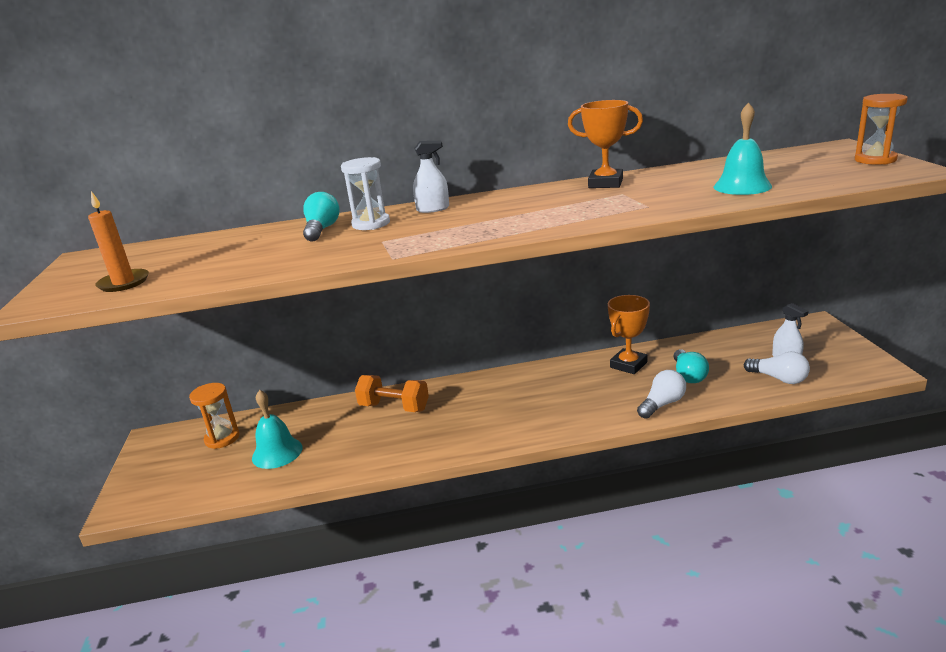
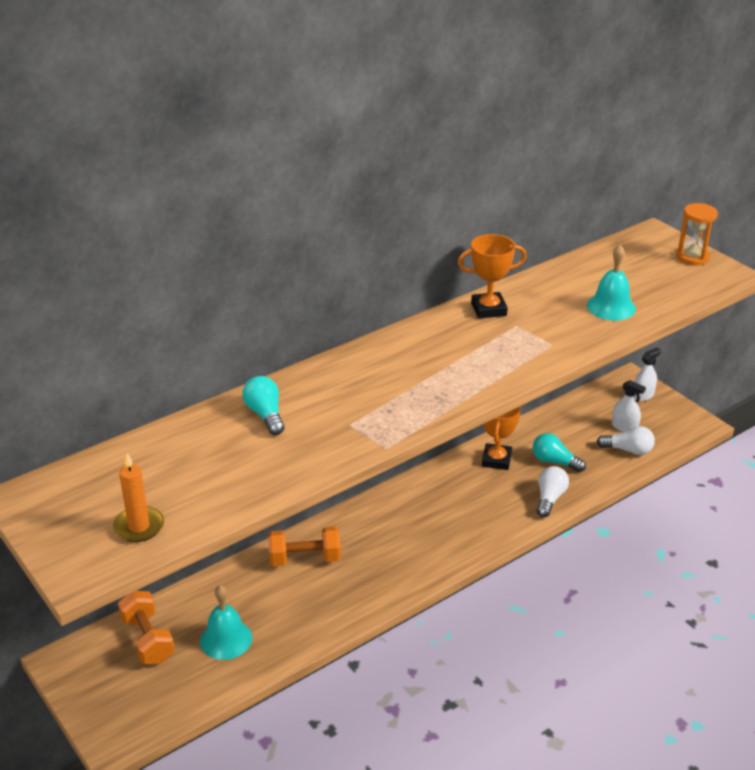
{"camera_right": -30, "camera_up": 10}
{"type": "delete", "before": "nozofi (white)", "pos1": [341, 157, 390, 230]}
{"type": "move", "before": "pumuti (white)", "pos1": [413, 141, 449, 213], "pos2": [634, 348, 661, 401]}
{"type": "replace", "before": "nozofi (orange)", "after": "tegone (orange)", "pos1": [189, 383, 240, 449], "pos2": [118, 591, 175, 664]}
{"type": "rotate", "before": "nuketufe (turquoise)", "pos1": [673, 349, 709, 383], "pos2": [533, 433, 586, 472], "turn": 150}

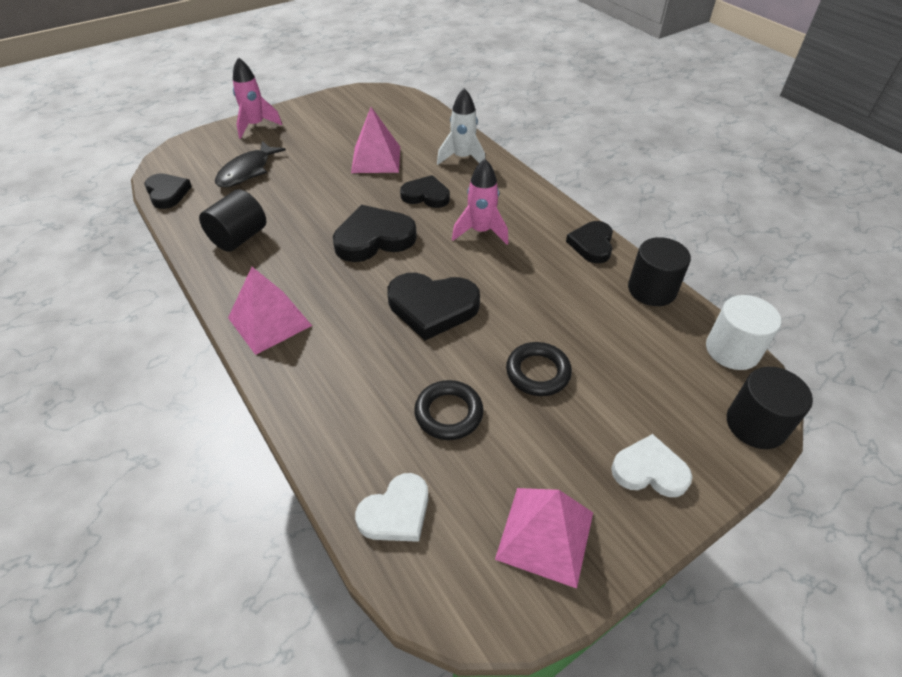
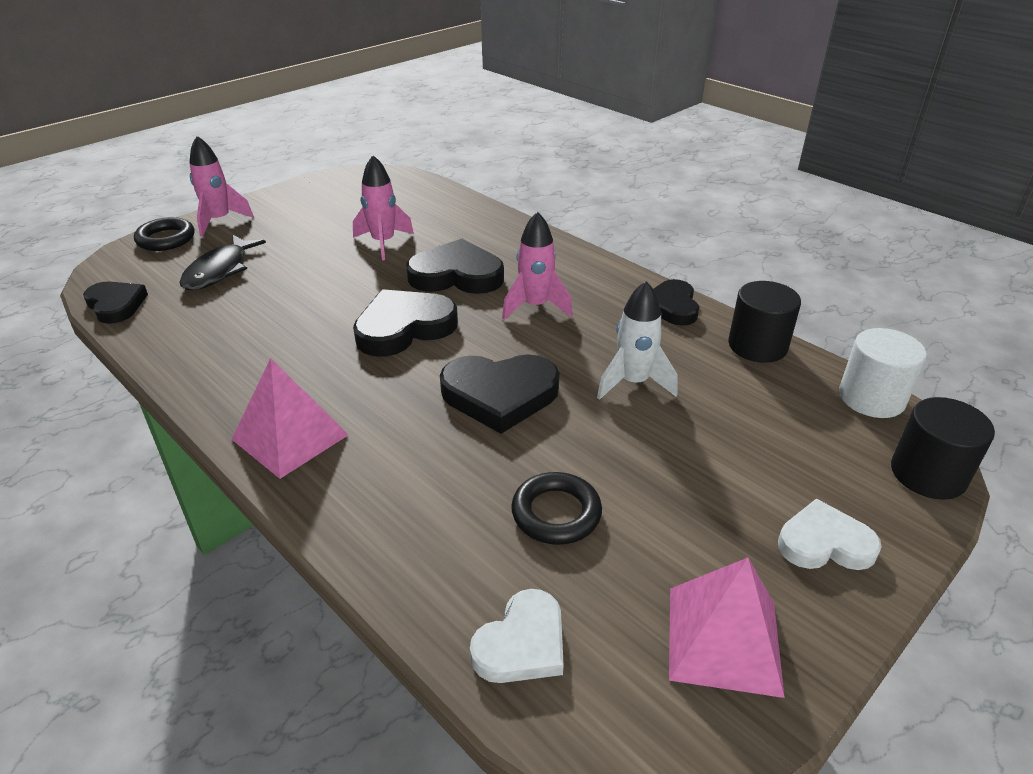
{"camera_right": -10, "camera_up": -10}
{"type": "delete", "before": "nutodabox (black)", "pos1": [199, 189, 266, 252]}
{"type": "move", "before": "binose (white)", "pos1": [437, 88, 485, 165], "pos2": [597, 281, 678, 400]}
{"type": "move", "before": "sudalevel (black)", "pos1": [506, 342, 572, 396], "pos2": [134, 217, 194, 251]}
{"type": "replace", "before": "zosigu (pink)", "after": "binose (pink)", "pos1": [351, 107, 400, 173], "pos2": [353, 155, 414, 261]}
{"type": "resize", "before": "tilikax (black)", "pos1": [400, 175, 450, 208], "pos2": [407, 239, 504, 294], "scale": 1.54}

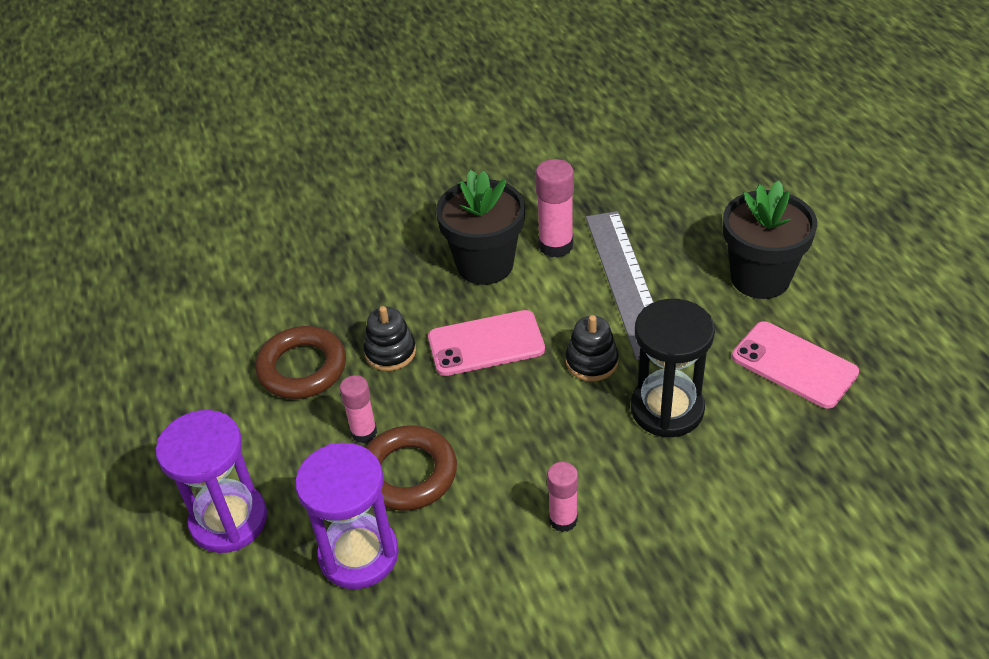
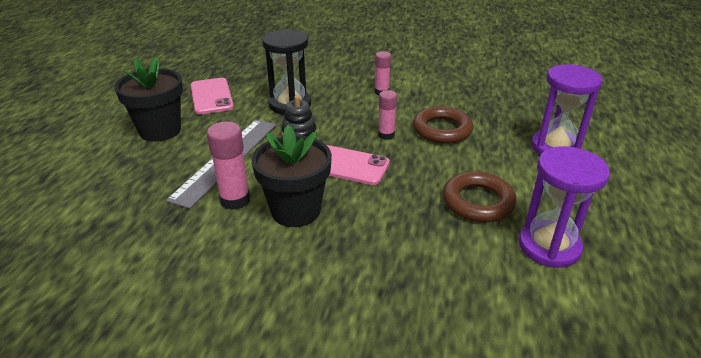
{"camera_right": -150, "camera_up": -10}
{"type": "delete", "before": "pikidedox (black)", "pos1": [363, 306, 416, 371]}
{"type": "move", "before": "nozofi (purple)", "pos1": [295, 443, 399, 589], "pos2": [518, 146, 610, 268]}
{"type": "move", "before": "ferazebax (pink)", "pos1": [340, 375, 377, 443], "pos2": [378, 90, 397, 140]}

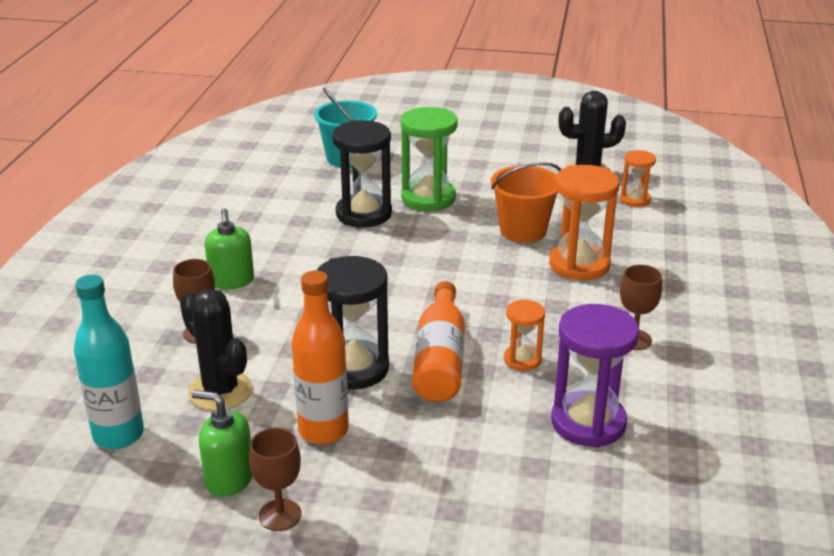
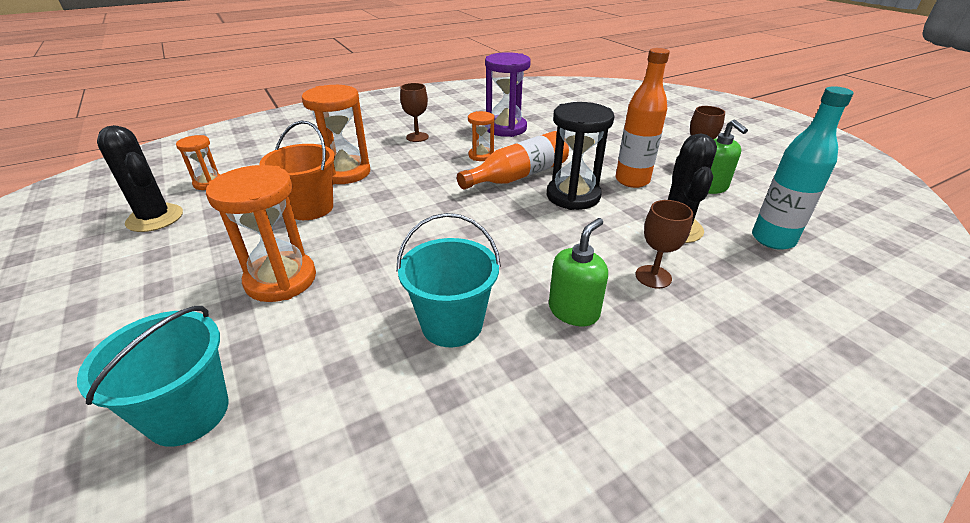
{"camera_right": -130, "camera_up": 5}
{"type": "delete", "before": "nozofi (black)", "pos1": [332, 120, 392, 227]}
{"type": "insert", "after": "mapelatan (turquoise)", "pos2": [396, 213, 501, 347]}
{"type": "recolor", "before": "nozofi (green)", "after": "nozofi (orange)", "pos1": [401, 107, 457, 211], "pos2": [206, 165, 316, 302]}

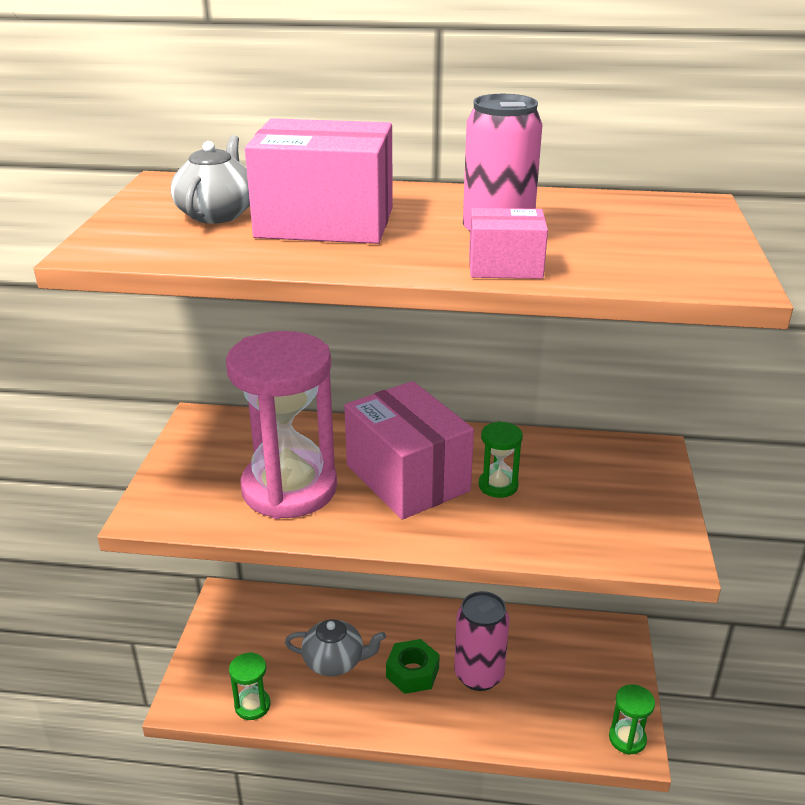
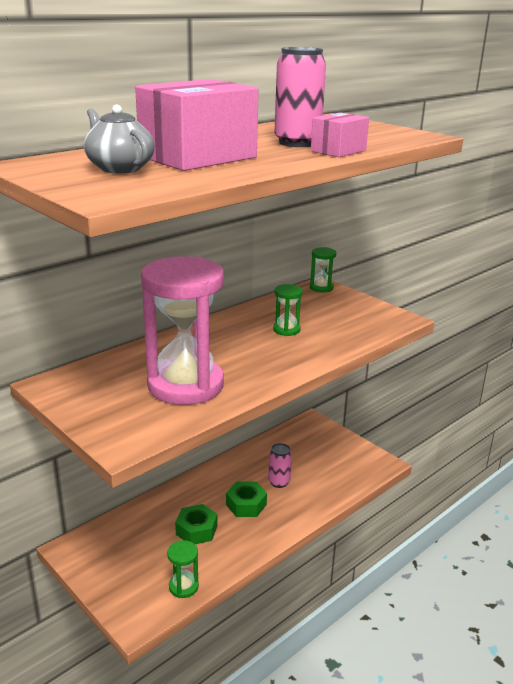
{"camera_right": -50, "camera_up": -5}
{"type": "delete", "before": "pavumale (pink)", "pos1": [344, 381, 474, 520]}
{"type": "move", "before": "nozofi (green)", "pos1": [609, 684, 655, 755], "pos2": [310, 247, 336, 292]}
{"type": "replace", "before": "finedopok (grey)", "after": "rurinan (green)", "pos1": [285, 619, 386, 676], "pos2": [175, 504, 218, 544]}
{"type": "resize", "before": "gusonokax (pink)", "pos1": [454, 591, 509, 691], "pos2": [268, 443, 292, 488], "scale": 0.61}

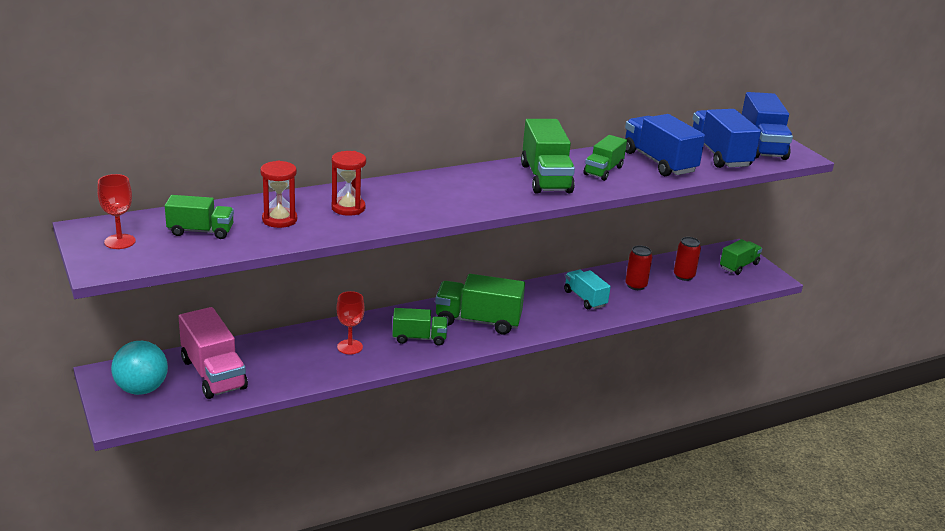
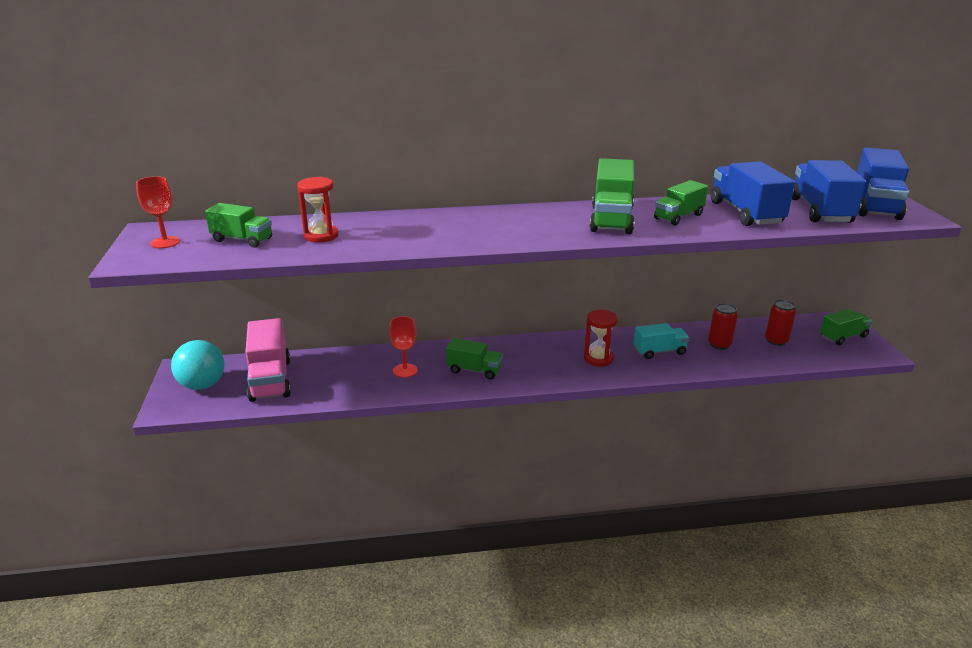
{"camera_right": 20, "camera_up": 0}
{"type": "delete", "before": "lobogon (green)", "pos1": [435, 274, 525, 334]}
{"type": "move", "before": "nozofi (red)", "pos1": [332, 151, 366, 216], "pos2": [584, 310, 617, 367]}
{"type": "rotate", "before": "lobogon (turquoise)", "pos1": [564, 270, 611, 309], "pos2": [633, 323, 689, 359], "turn": 90}

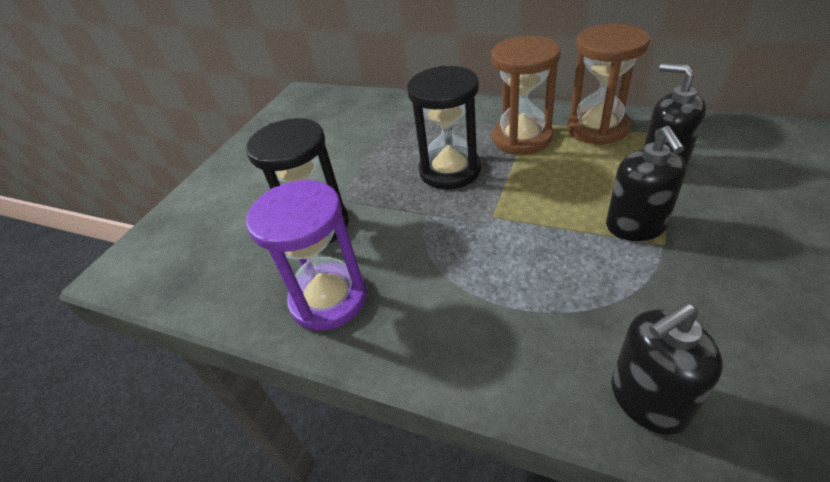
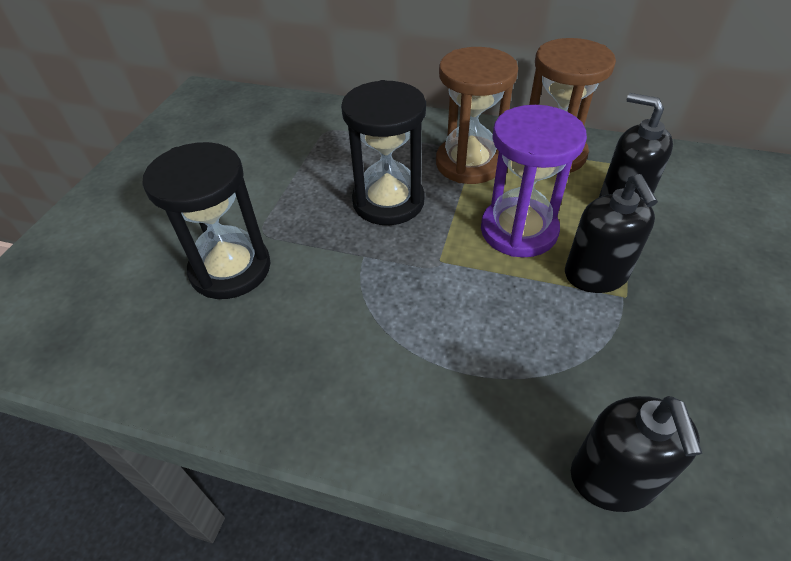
{"camera_right": -10, "camera_up": 5}
{"type": "move", "before": "nozofi (purple)", "pos1": [246, 180, 367, 331], "pos2": [481, 105, 587, 257]}
{"type": "rotate", "before": "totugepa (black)", "pos1": [611, 303, 723, 435], "pos2": [571, 396, 702, 512], "turn": -60}

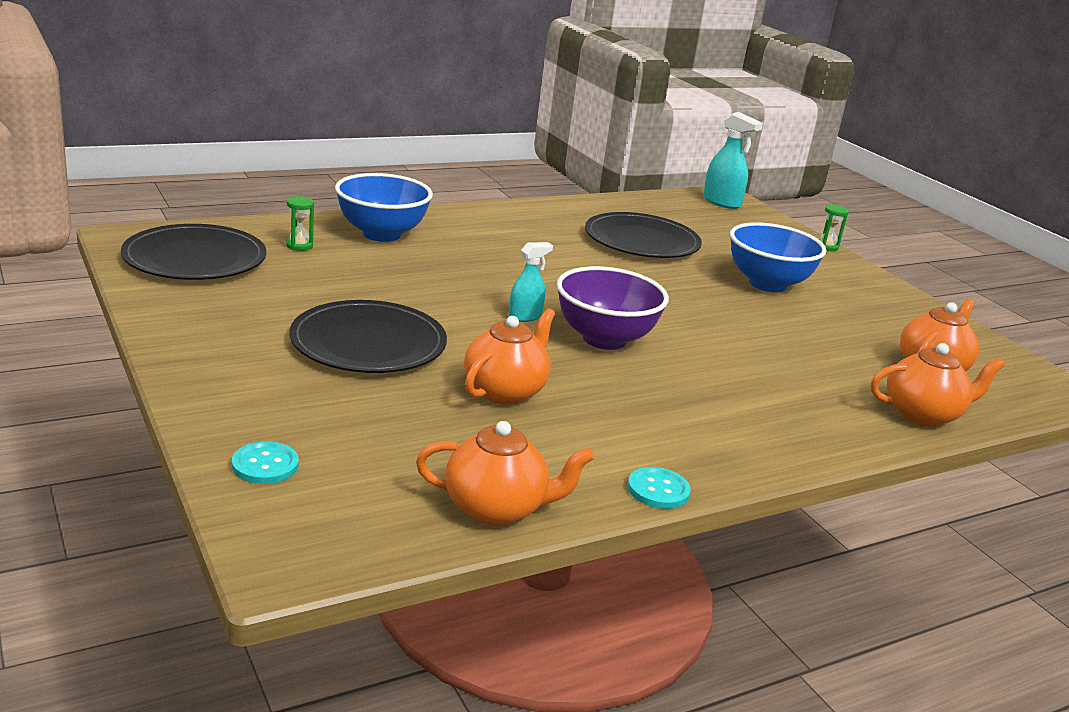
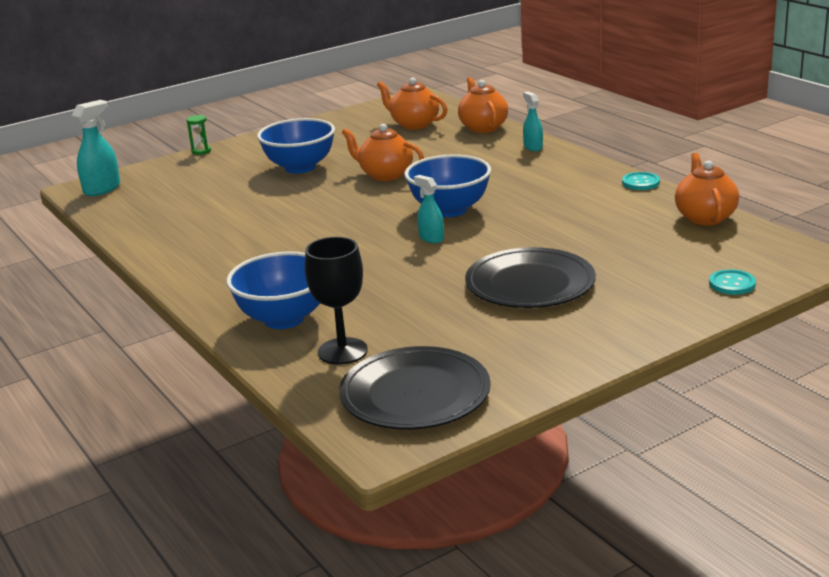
{"camera_right": -90, "camera_up": 0}
{"type": "delete", "before": "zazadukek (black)", "pos1": [585, 212, 702, 258]}
{"type": "insert", "after": "pumuti (turquoise)", "pos2": [523, 92, 543, 151]}
{"type": "move", "before": "finedopok (orange)", "pos1": [464, 308, 555, 405], "pos2": [341, 124, 424, 181]}
{"type": "replace", "before": "nozofi (green)", "after": "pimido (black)", "pos1": [286, 196, 314, 251], "pos2": [305, 237, 368, 365]}
{"type": "recolor", "before": "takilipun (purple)", "after": "takilipun (blue)", "pos1": [557, 266, 669, 350], "pos2": [404, 154, 491, 217]}

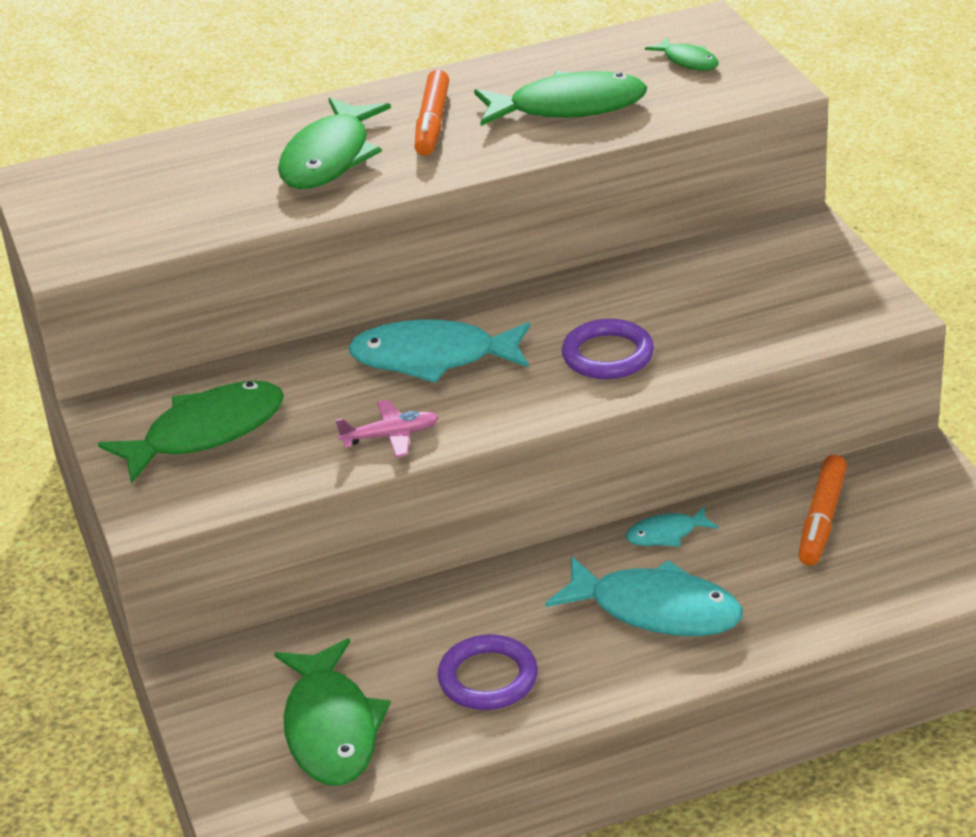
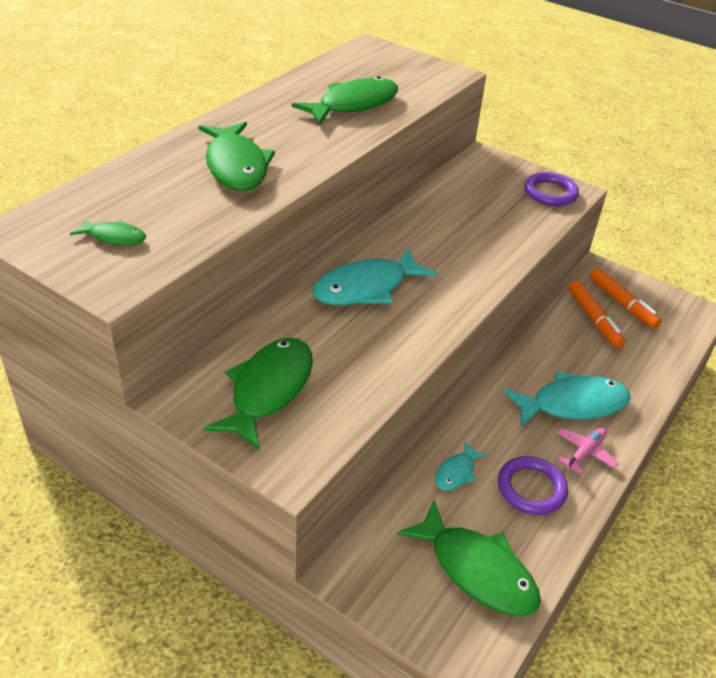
{"camera_right": -40, "camera_up": 5}
{"type": "move", "before": "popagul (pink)", "pos1": [336, 400, 439, 457], "pos2": [557, 428, 619, 474]}
{"type": "move", "before": "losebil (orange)", "pos1": [414, 70, 449, 156], "pos2": [590, 268, 661, 329]}
{"type": "move", "before": "sudalevel (purple)", "pos1": [562, 319, 654, 379], "pos2": [524, 172, 579, 206]}
{"type": "move", "before": "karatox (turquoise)", "pos1": [626, 506, 719, 547], "pos2": [435, 442, 487, 490]}
{"type": "move", "before": "karatox (green)", "pos1": [645, 37, 719, 71], "pos2": [70, 218, 146, 245]}

